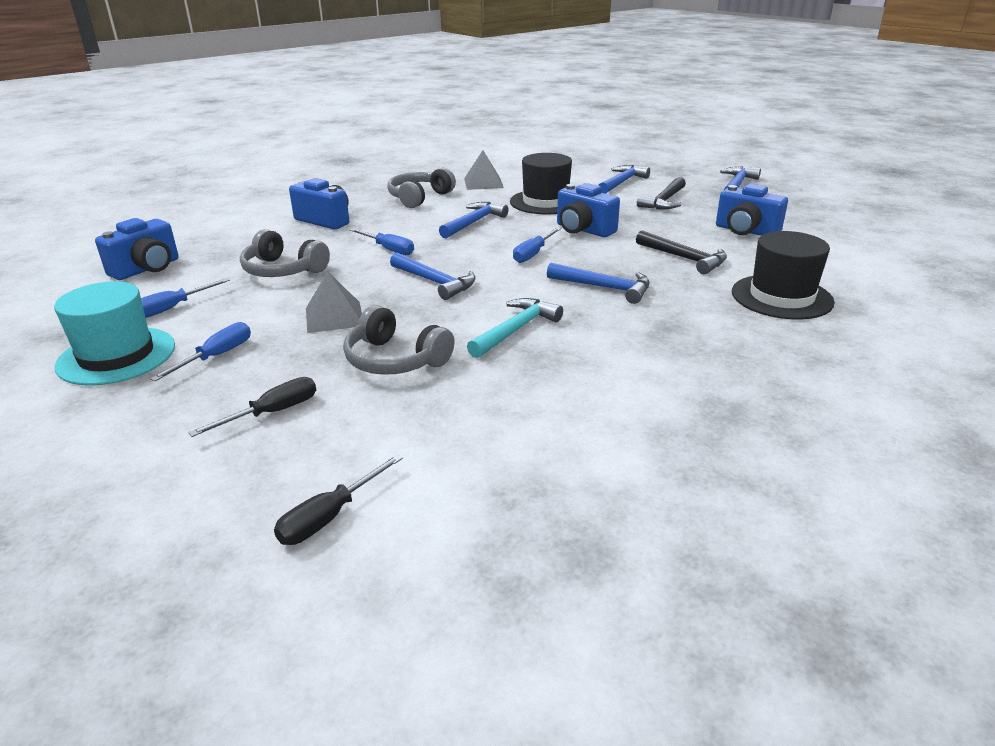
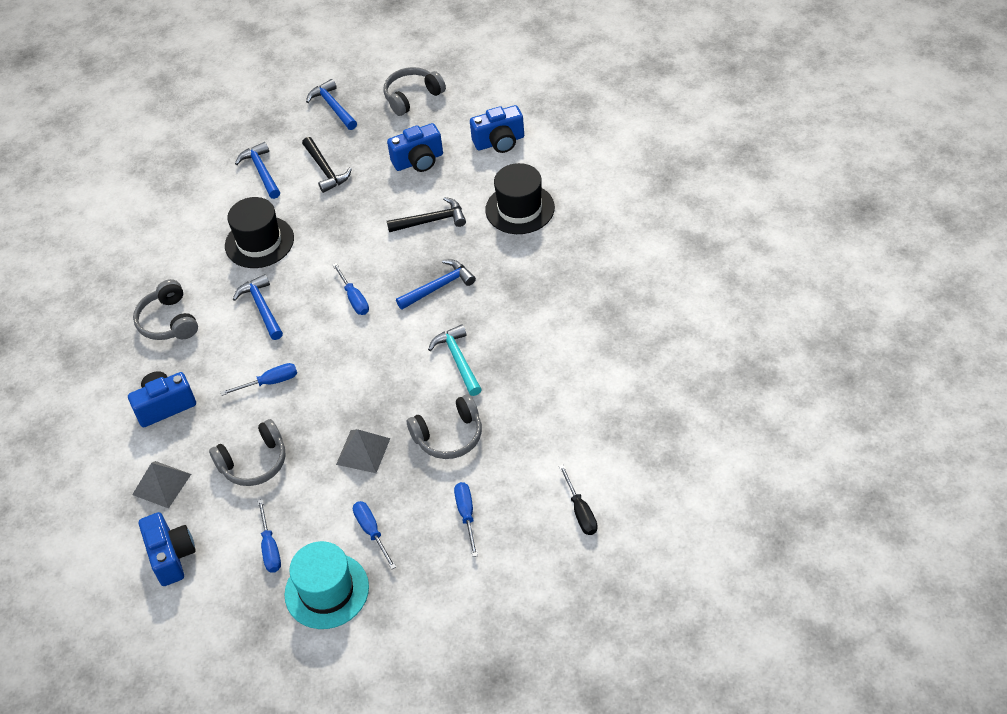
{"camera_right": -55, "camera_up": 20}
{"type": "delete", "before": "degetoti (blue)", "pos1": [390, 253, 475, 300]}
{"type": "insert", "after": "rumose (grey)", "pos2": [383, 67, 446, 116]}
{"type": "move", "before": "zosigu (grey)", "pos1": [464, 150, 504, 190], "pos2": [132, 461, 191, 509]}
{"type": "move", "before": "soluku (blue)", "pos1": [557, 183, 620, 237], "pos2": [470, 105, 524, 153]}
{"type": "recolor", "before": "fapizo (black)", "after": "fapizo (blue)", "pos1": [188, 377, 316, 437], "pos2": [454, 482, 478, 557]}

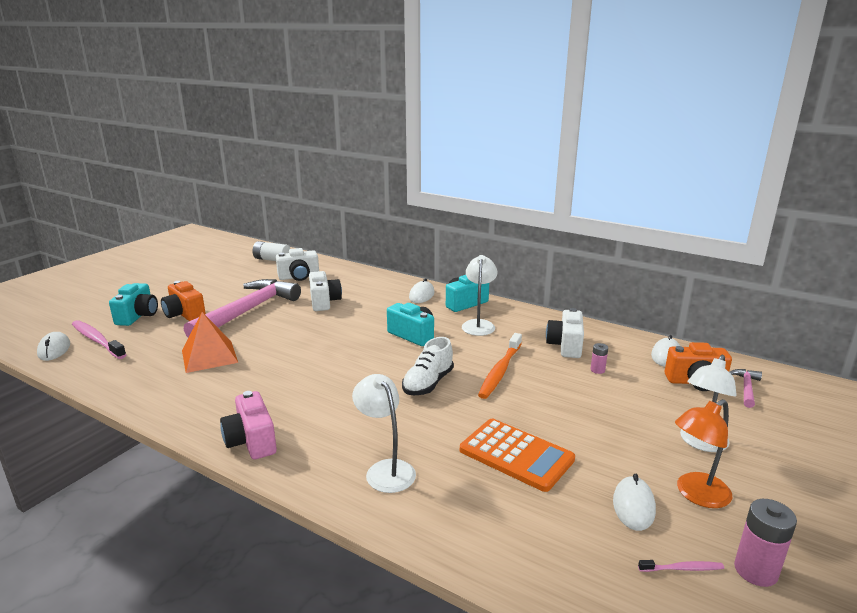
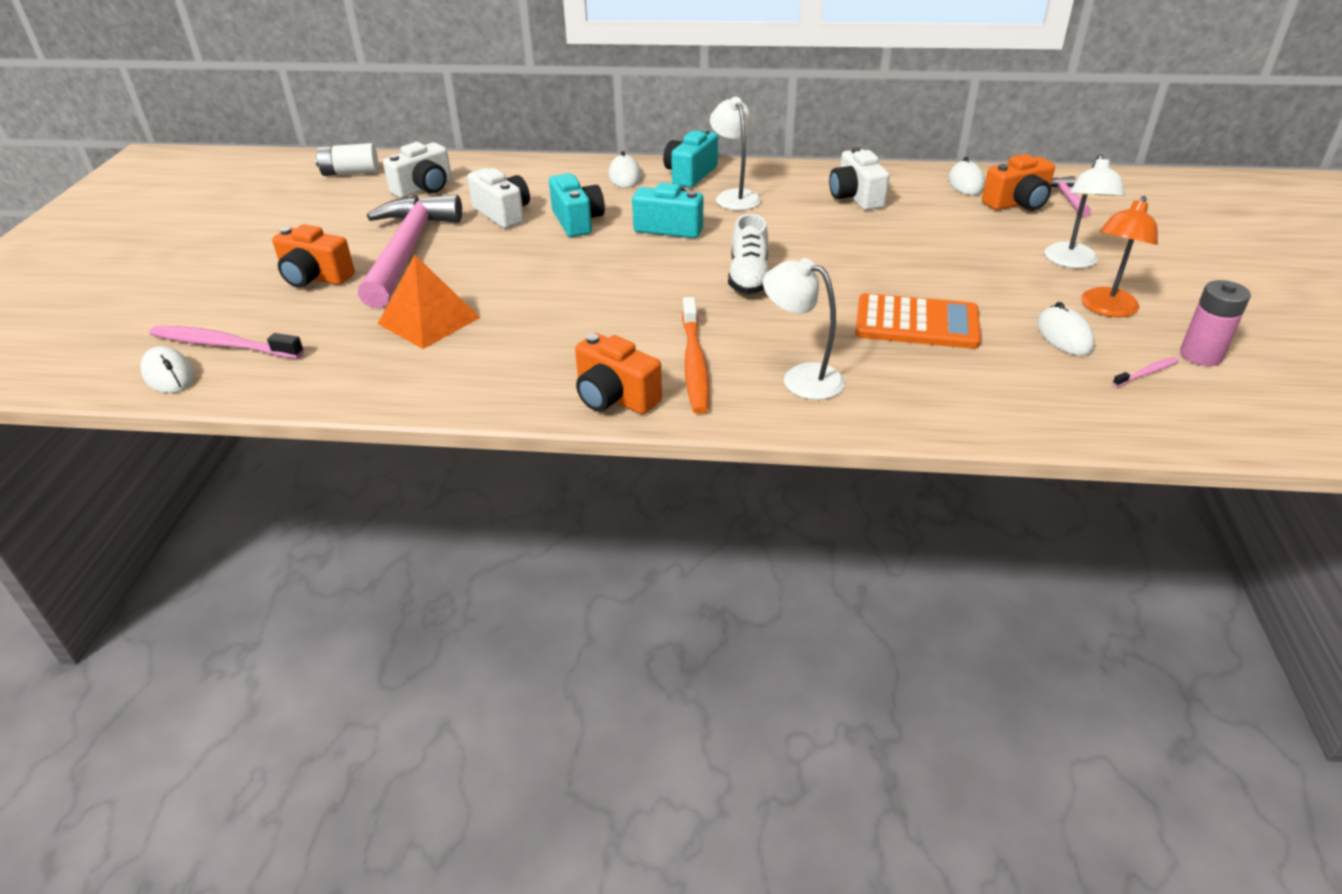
{"camera_right": -25, "camera_up": 15}
{"type": "delete", "before": "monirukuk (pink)", "pos1": [590, 343, 608, 374]}
{"type": "move", "before": "soluku (turquoise)", "pos1": [109, 283, 158, 326], "pos2": [549, 173, 605, 237]}
{"type": "move", "before": "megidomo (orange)", "pos1": [478, 333, 522, 399], "pos2": [682, 297, 709, 414]}
{"type": "recolor", "before": "soluku (pink)", "after": "soluku (orange)", "pos1": [220, 391, 277, 459], "pos2": [575, 333, 662, 414]}

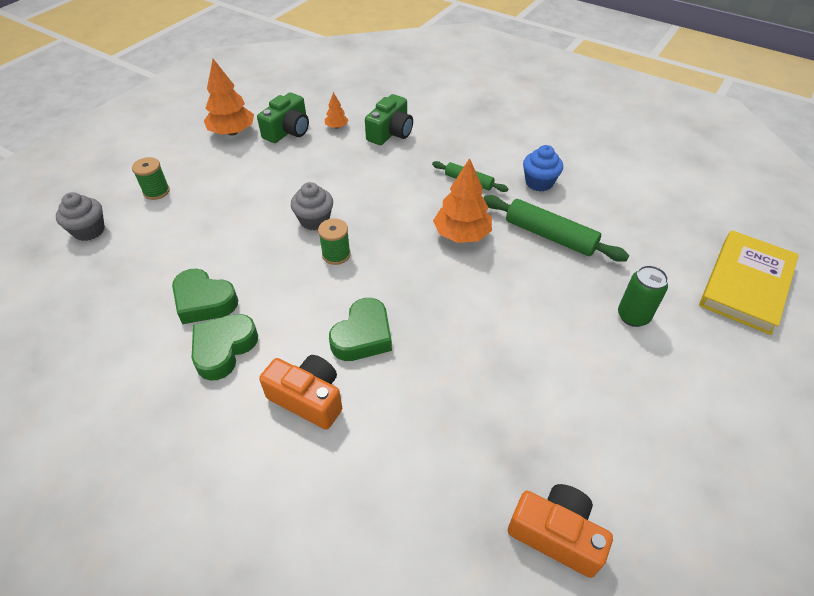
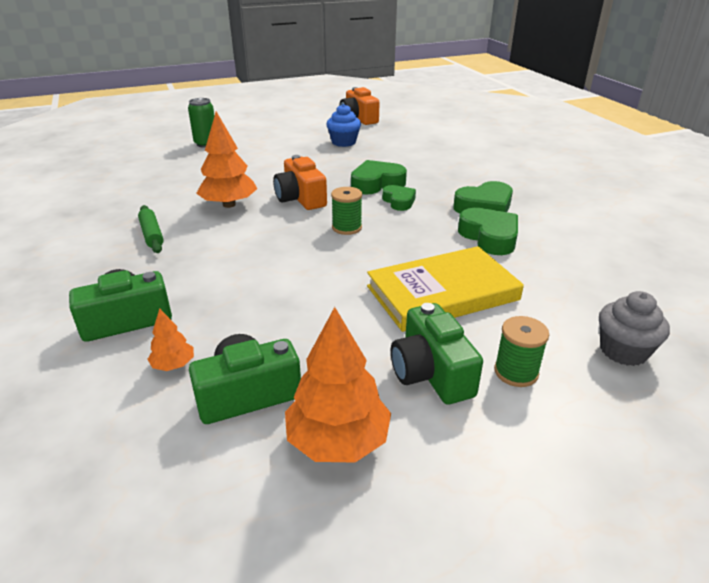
{"camera_right": -145, "camera_up": -15}
{"type": "delete", "before": "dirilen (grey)", "pos1": [291, 182, 333, 231]}
{"type": "delete", "before": "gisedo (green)", "pos1": [484, 195, 629, 262]}
{"type": "insert", "after": "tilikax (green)", "pos2": [382, 185, 416, 211]}
{"type": "insert", "after": "soluku (green)", "pos2": [391, 303, 483, 405]}
{"type": "move", "before": "soluku (orange)", "pos1": [259, 355, 342, 430], "pos2": [273, 155, 327, 210]}
{"type": "move", "before": "dirilen (blue)", "pos1": [523, 145, 563, 192], "pos2": [327, 104, 361, 147]}
{"type": "move", "before": "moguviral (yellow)", "pos1": [699, 230, 799, 335], "pos2": [367, 246, 524, 332]}

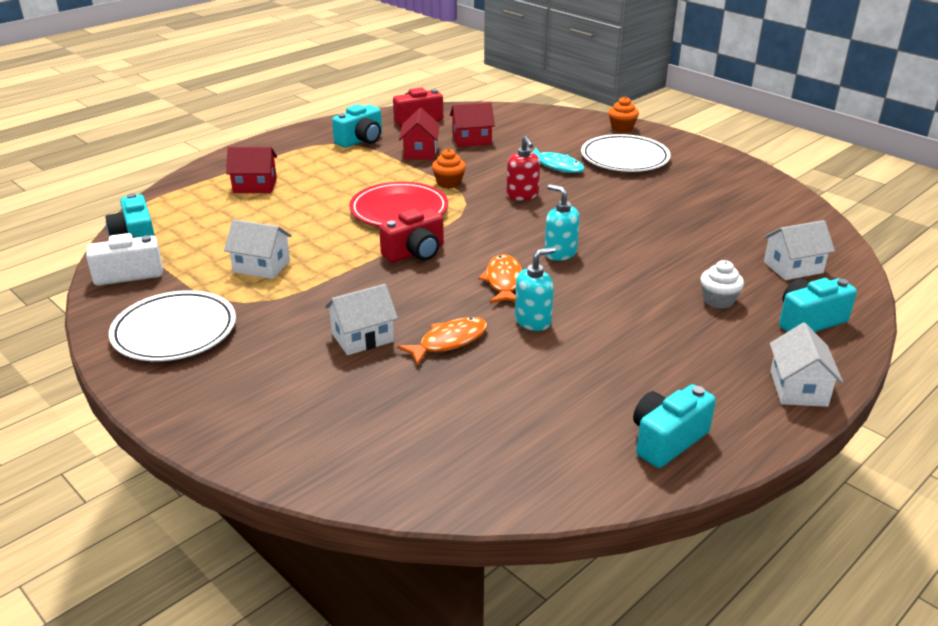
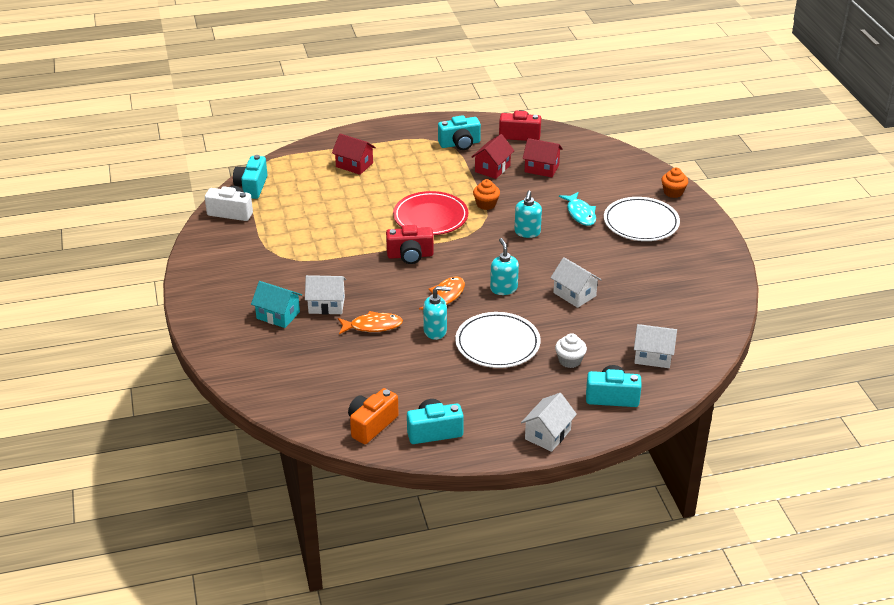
{"camera_right": 30, "camera_up": 5}
{"type": "insert", "after": "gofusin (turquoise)", "pos2": [251, 281, 302, 328]}
{"type": "insert", "after": "soluku (orange)", "pos2": [348, 388, 399, 444]}
{"type": "move", "before": "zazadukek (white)", "pos1": [109, 290, 236, 361], "pos2": [455, 312, 540, 368]}
{"type": "move", "before": "gofusin (white)", "pos1": [224, 219, 292, 279], "pos2": [551, 257, 602, 308]}
{"type": "recolor", "before": "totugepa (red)", "after": "totugepa (turquoise)", "pos1": [506, 136, 540, 201], "pos2": [514, 190, 542, 238]}

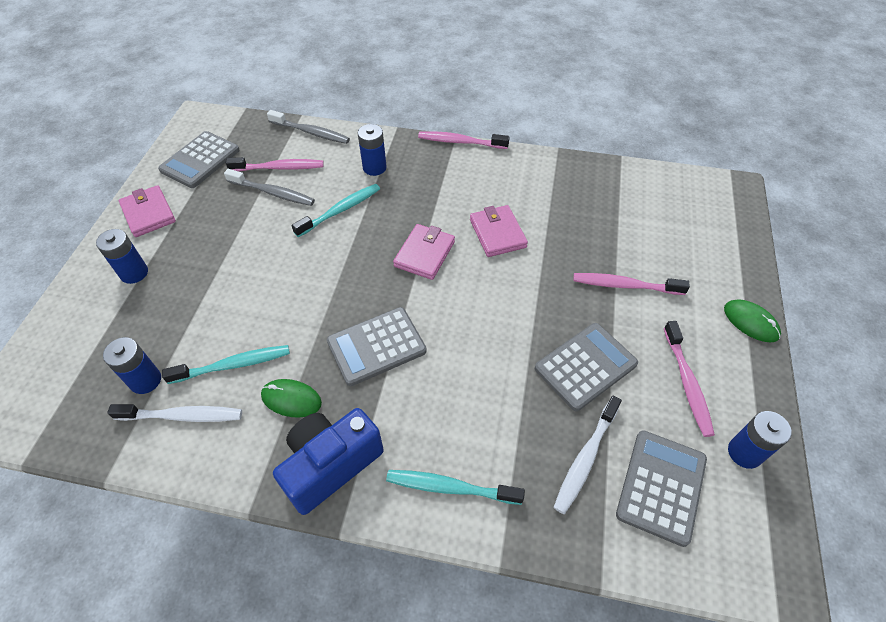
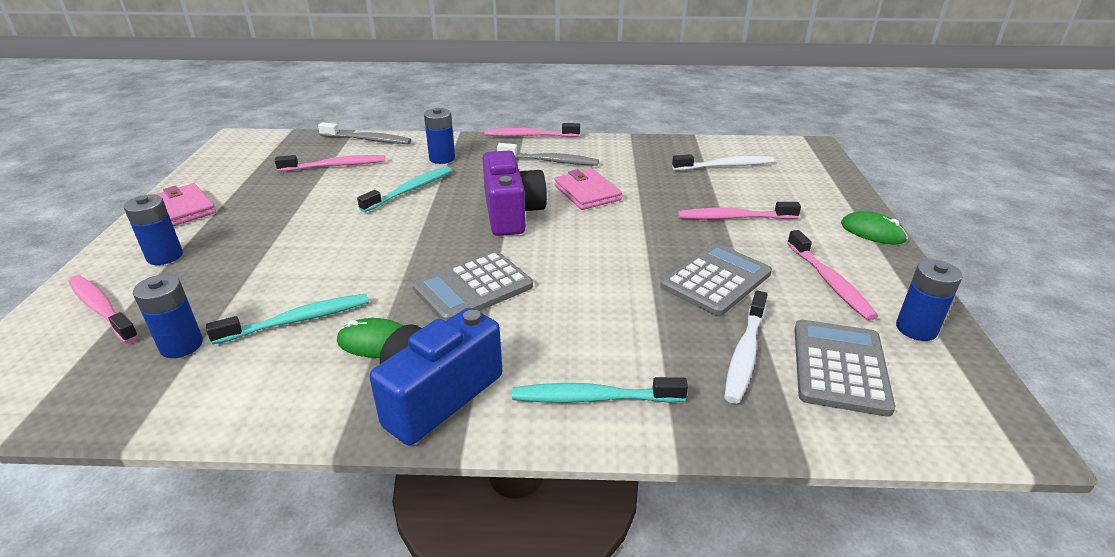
{"camera_right": -10, "camera_up": -20}
{"type": "delete", "before": "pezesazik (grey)", "pos1": [158, 131, 240, 188]}
{"type": "insert", "after": "megidomo (pink)", "pos2": [69, 275, 139, 343]}
{"type": "move", "before": "megidomo (white)", "pos1": [107, 404, 242, 422], "pos2": [672, 154, 774, 171]}
{"type": "move", "before": "megidomo (grey)", "pos1": [224, 169, 315, 206], "pos2": [497, 143, 599, 166]}
{"type": "replace", "before": "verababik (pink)", "after": "soluku (purple)", "pos1": [393, 224, 455, 280], "pos2": [482, 150, 547, 236]}

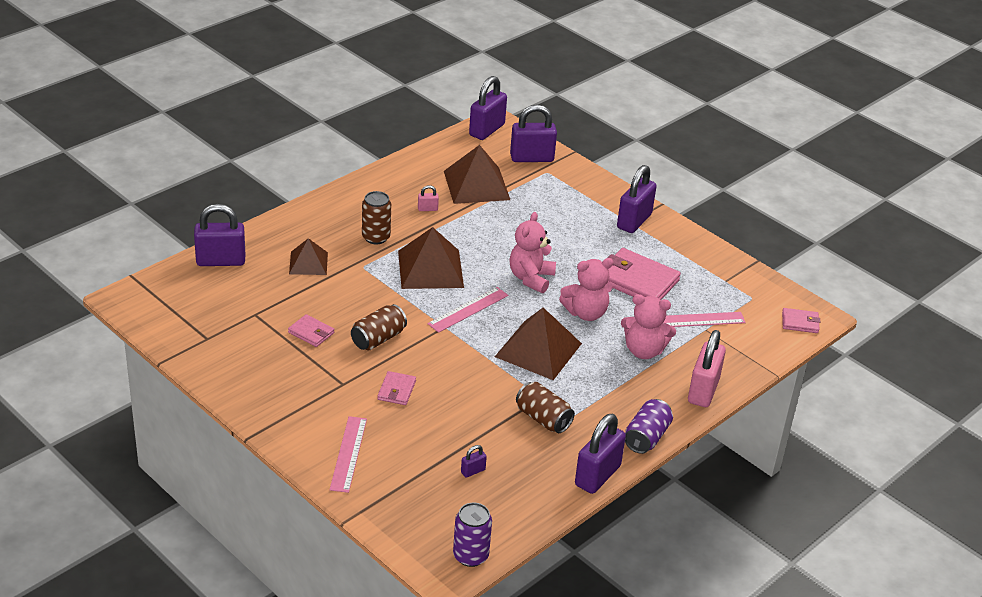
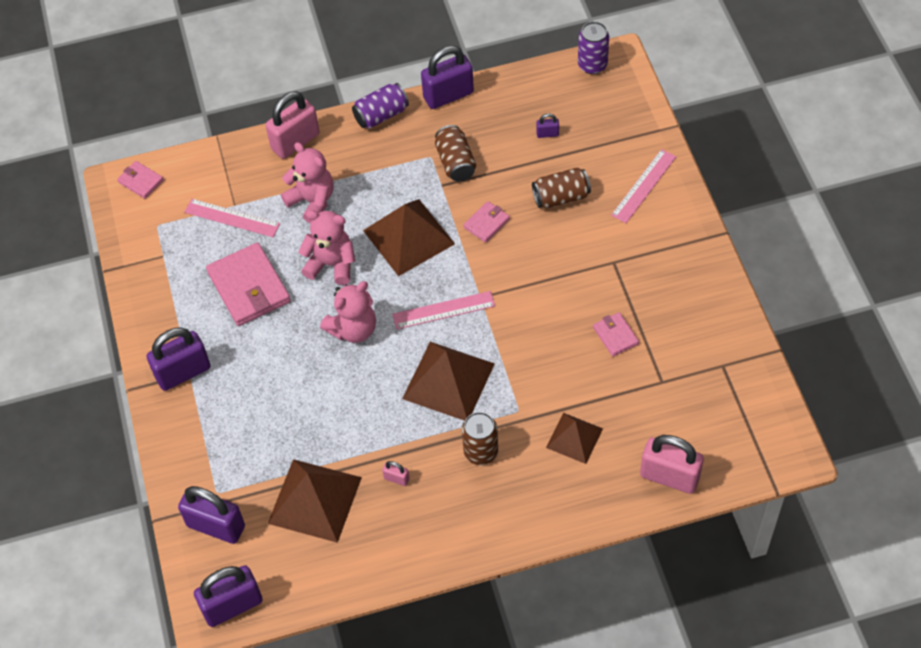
{"camera_right": -145, "camera_up": 20}
{"type": "move", "before": "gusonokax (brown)", "pos1": [351, 304, 407, 350], "pos2": [532, 167, 591, 208]}
{"type": "move", "before": "verababik (pink)", "pos1": [377, 371, 416, 405], "pos2": [464, 201, 510, 243]}
{"type": "recolor", "before": "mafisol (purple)", "after": "mafisol (pink)", "pos1": [194, 204, 245, 266], "pos2": [640, 435, 704, 494]}

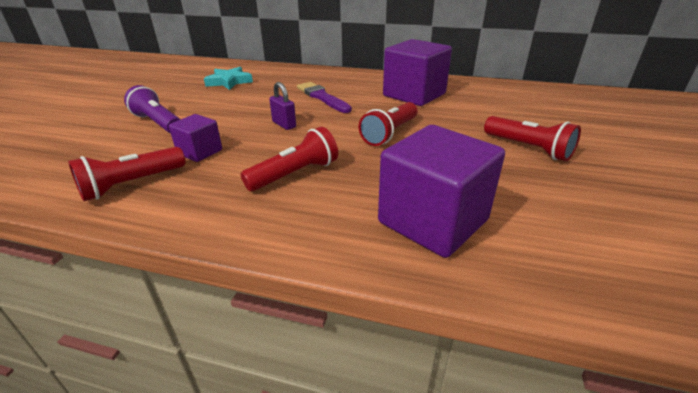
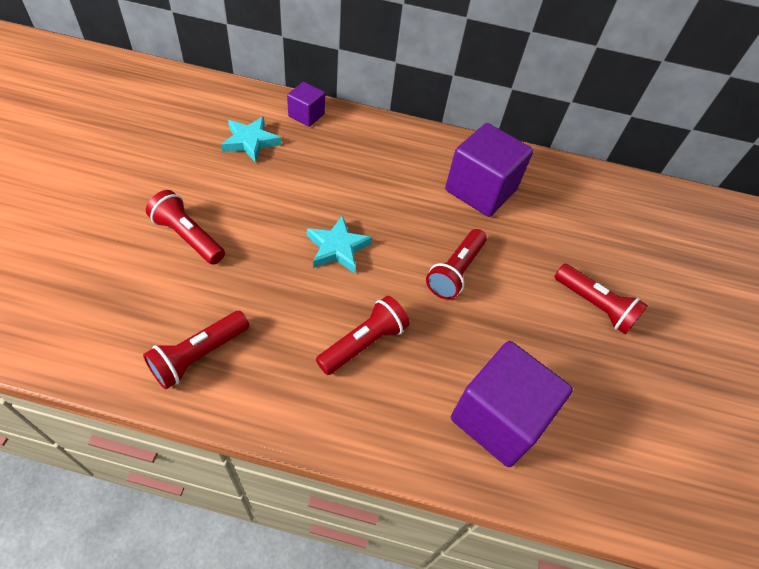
{"camera_right": -10, "camera_up": 20}
{"type": "delete", "before": "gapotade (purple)", "pos1": [297, 82, 352, 113]}
{"type": "move", "before": "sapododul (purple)", "pos1": [169, 114, 222, 162], "pos2": [287, 82, 325, 127]}
{"type": "replace", "before": "mafisol (purple)", "after": "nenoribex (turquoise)", "pos1": [269, 82, 296, 130], "pos2": [307, 215, 372, 273]}
{"type": "recolor", "before": "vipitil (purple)", "after": "vipitil (red)", "pos1": [124, 85, 181, 133], "pos2": [146, 190, 225, 265]}

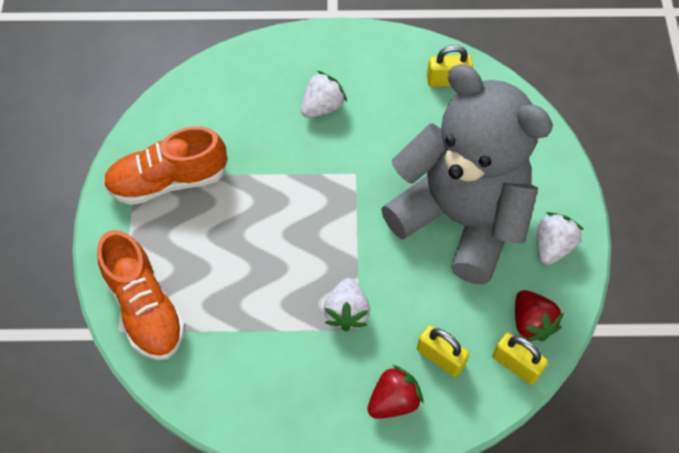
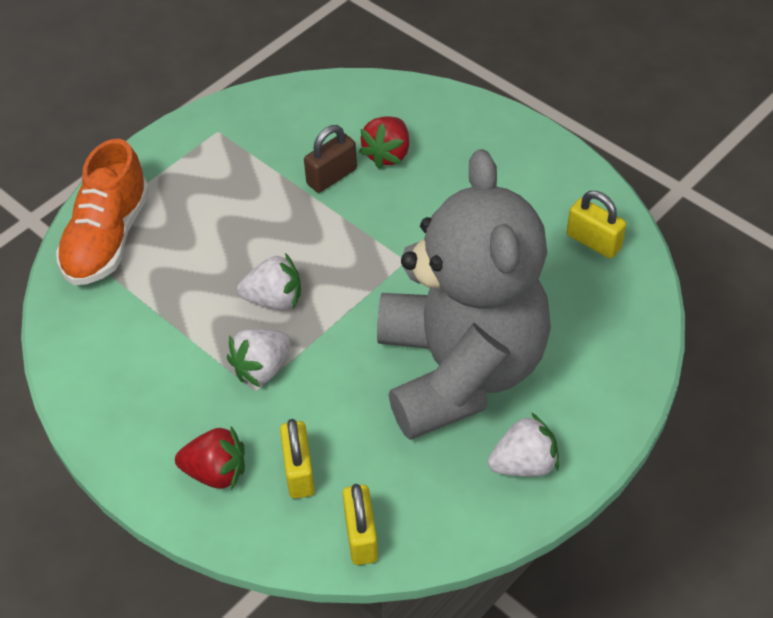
{"camera_right": 45, "camera_up": -10}
{"type": "delete", "before": "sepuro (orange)", "pos1": [103, 126, 227, 205]}
{"type": "insert", "after": "mafisol (brown)", "pos2": [304, 125, 357, 193]}
{"type": "move", "before": "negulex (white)", "pos1": [301, 71, 347, 118], "pos2": [237, 253, 301, 310]}
{"type": "move", "before": "negulex (red)", "pos1": [515, 290, 564, 342], "pos2": [359, 116, 409, 169]}

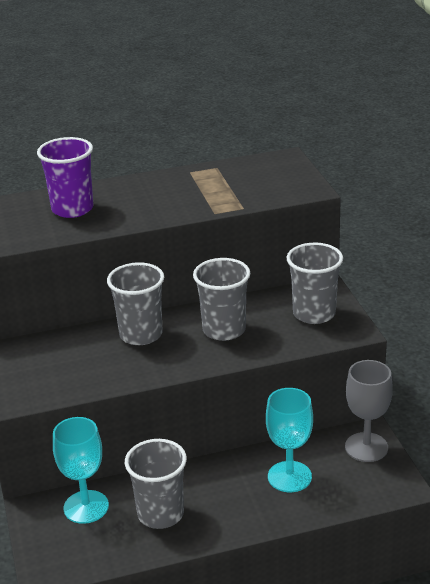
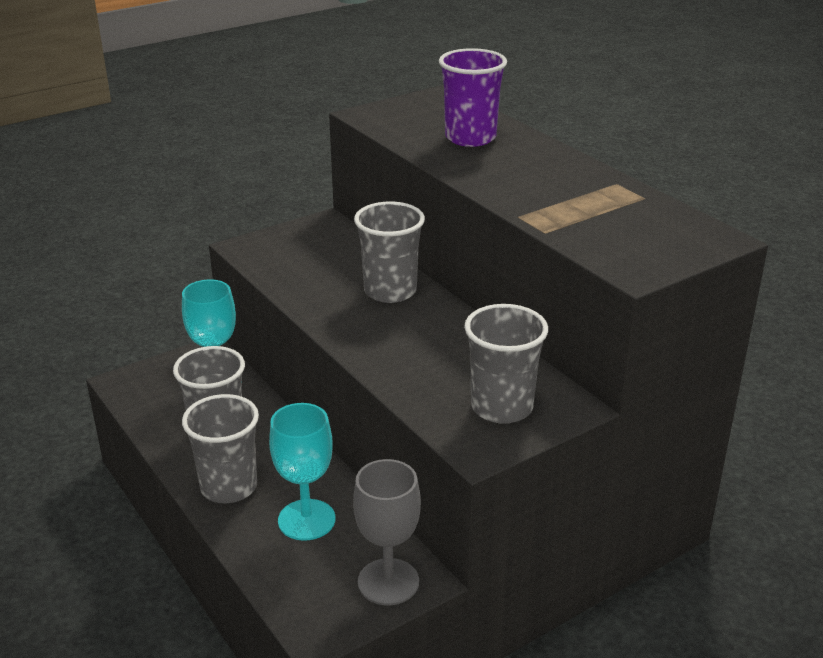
{"camera_right": 70, "camera_up": 0}
{"type": "move", "before": "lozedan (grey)", "pos1": [193, 258, 250, 341], "pos2": [182, 394, 259, 503]}

